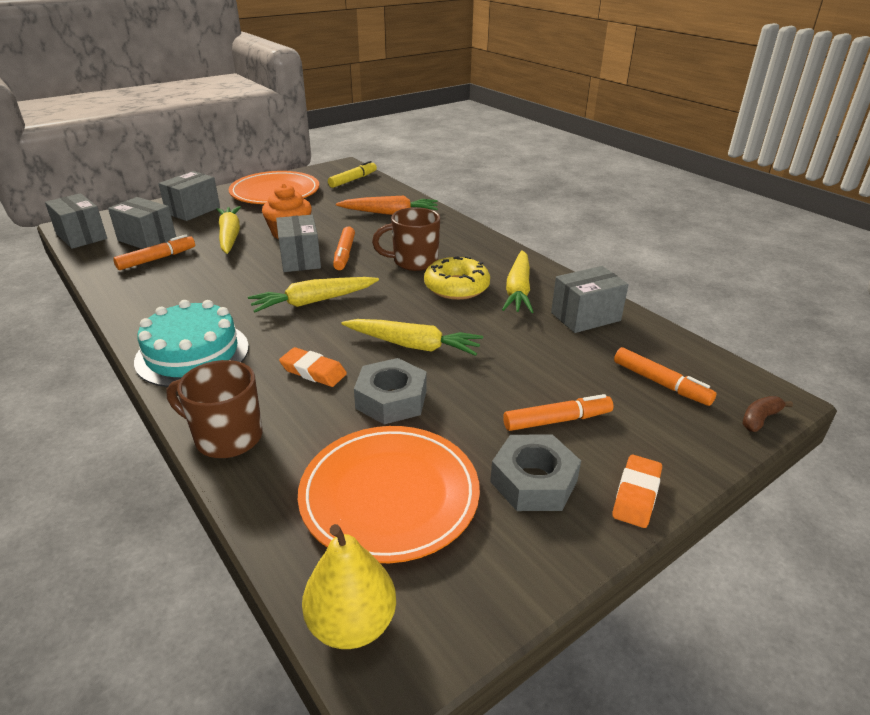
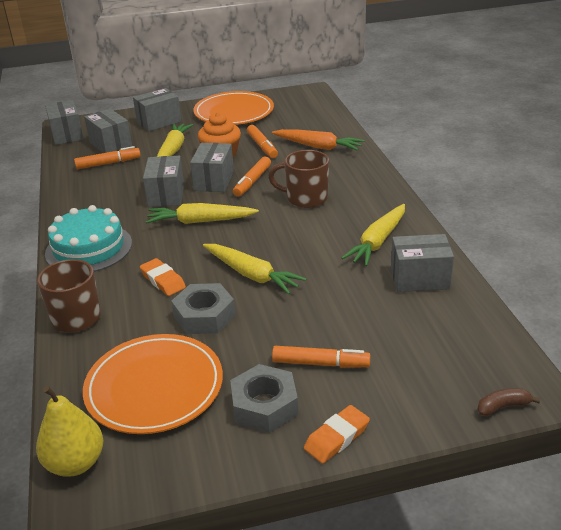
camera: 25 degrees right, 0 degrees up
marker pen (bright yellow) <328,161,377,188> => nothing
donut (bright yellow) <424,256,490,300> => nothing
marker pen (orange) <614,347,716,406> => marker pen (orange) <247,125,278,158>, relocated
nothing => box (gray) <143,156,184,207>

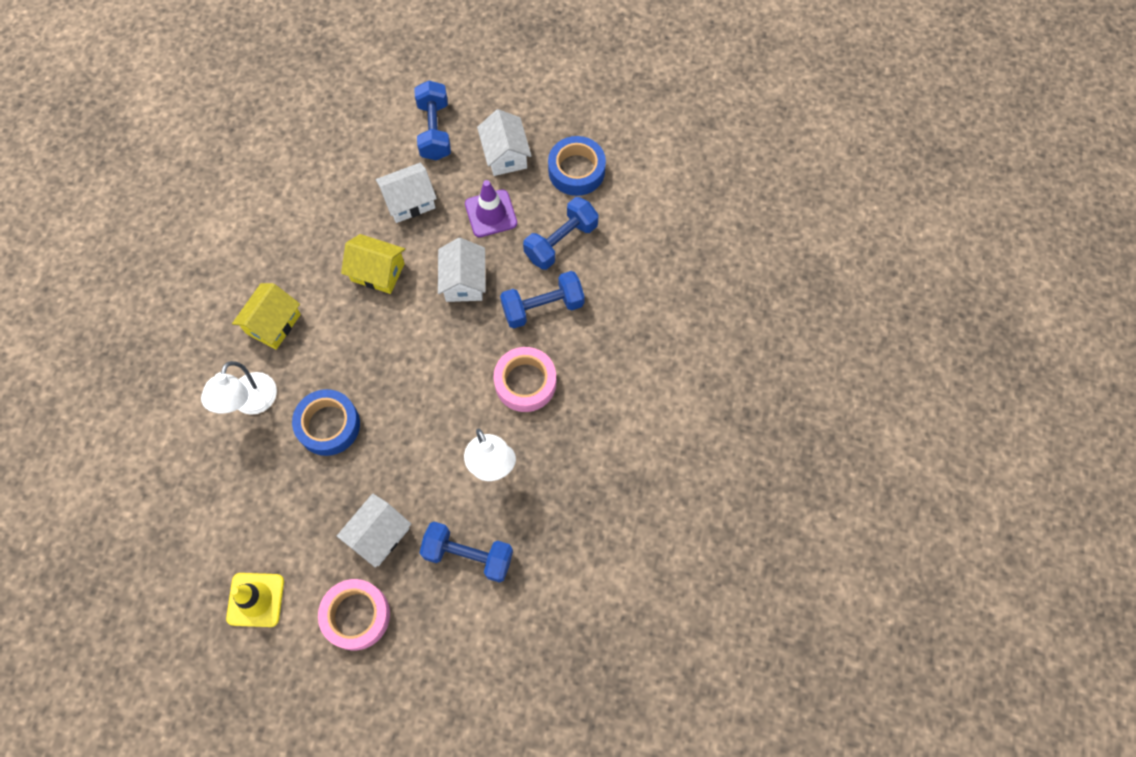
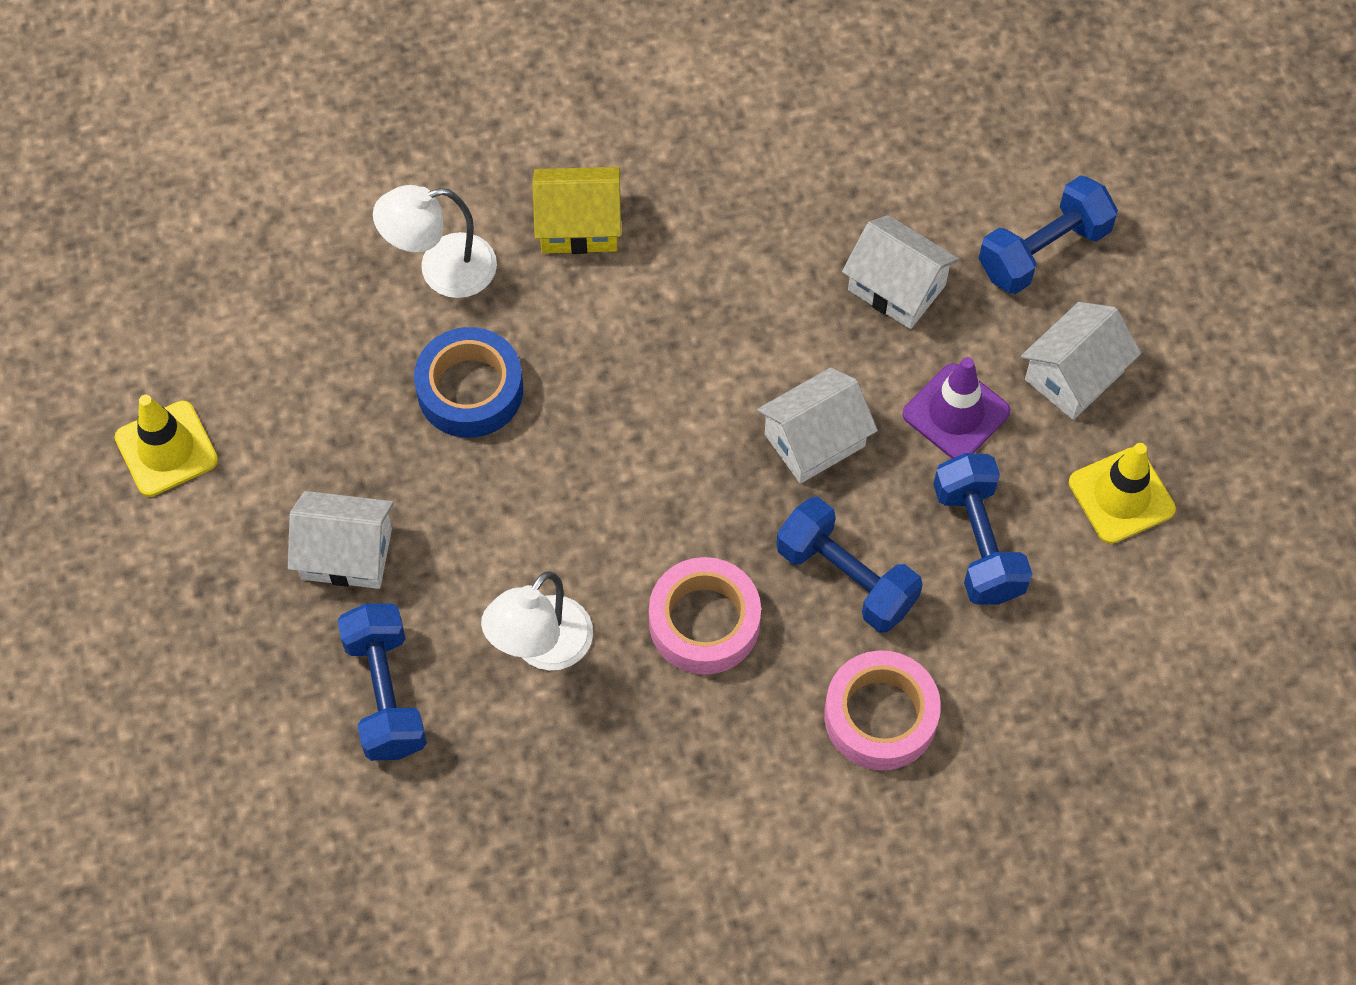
camera: 60 degrees right, 5 degrees down
tape (blue) <548,136,606,196> => road cone (bright yellow) <1069,443,1176,544>
free weight (blue) <523,197,599,270> => free weight (blue) <933,453,1032,604>, 60 degrees clockwise
toy house (bright yellow) <341,234,405,294> => nothing
tape (rose-pink) <318,579,390,650> => tape (rose-pink) <824,650,941,770>, relocated

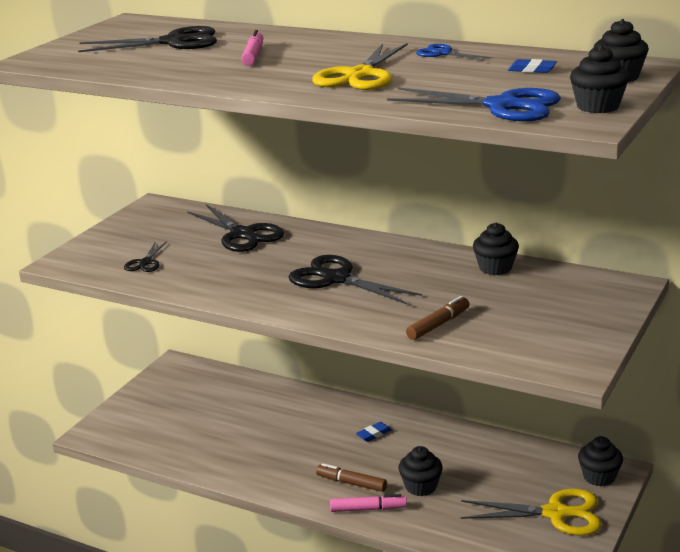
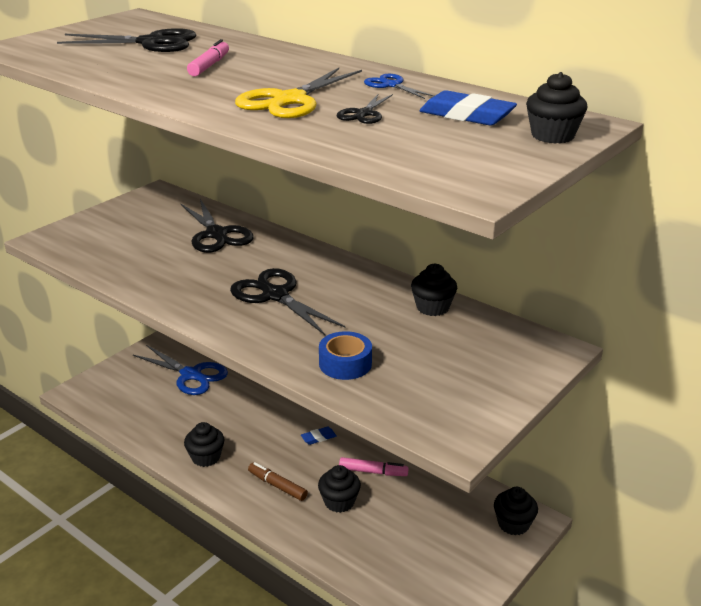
camera: 10 degrees right, 5 degrees up
muffin (black) <570,45,629,113> => muffin (black) <184,422,224,467>, relocated
eraser (blue) <508,59,557,73> => eraser (blue) <420,90,517,125>, x1.85
scissors (blue) <387,87,561,121> => scissors (blue) <133,345,228,395>, relocated
scissors (black) <124,241,167,272> => scissors (black) <337,93,393,124>, relocated
marker pen (brown) <406,296,470,340> => tape (blue) <319,331,372,380>
scissors (bright yellow) <461,489,602,536> => nothing
marker pen (rose-pink) <330,494,407,512> => marker pen (rose-pink) <339,457,409,476>, relocated

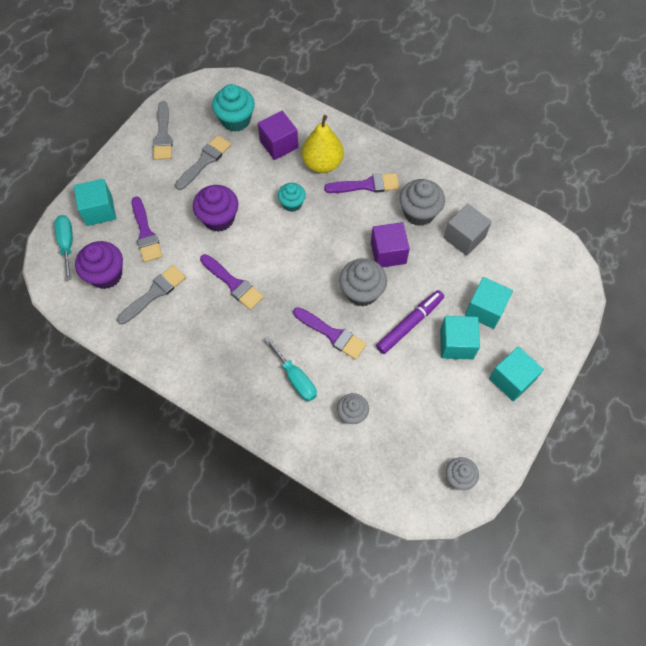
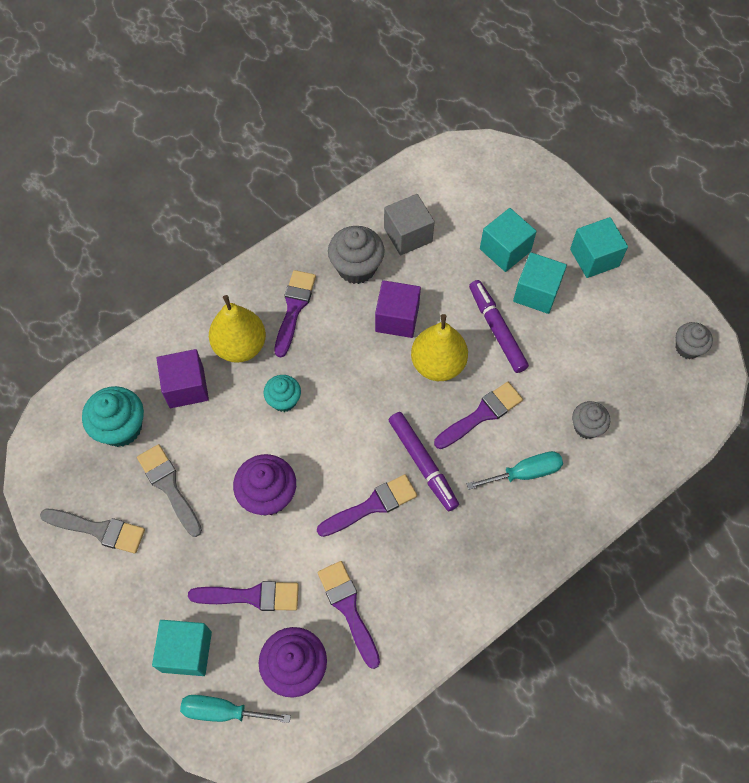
camera: 70 degrees left, 0 degrees up
muffin (gray) <339,258,387,307> => pear fruit (bright yellow) <411,314,468,381>
paintbrush (gray) <117,265,186,324> => paintbrush (royal purple) <318,561,380,669>
nothing => marker pen (royal purple) <389,412,459,511>

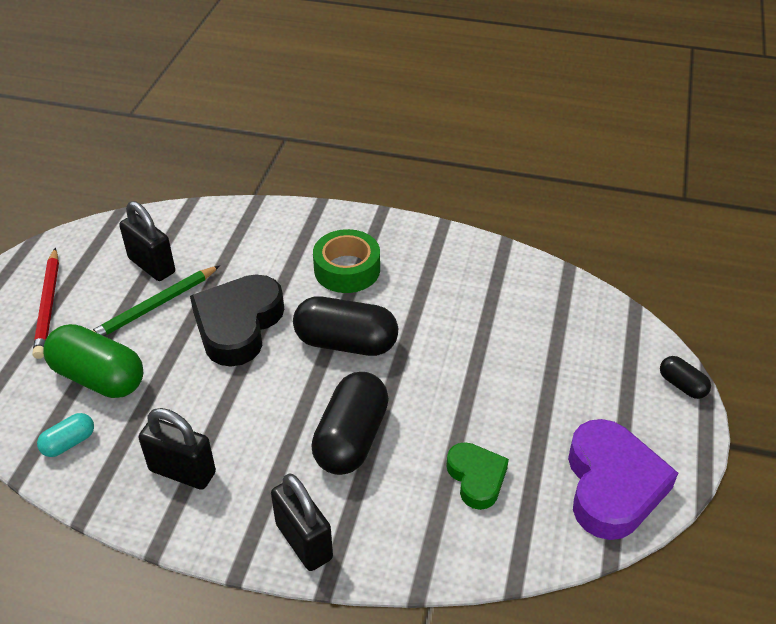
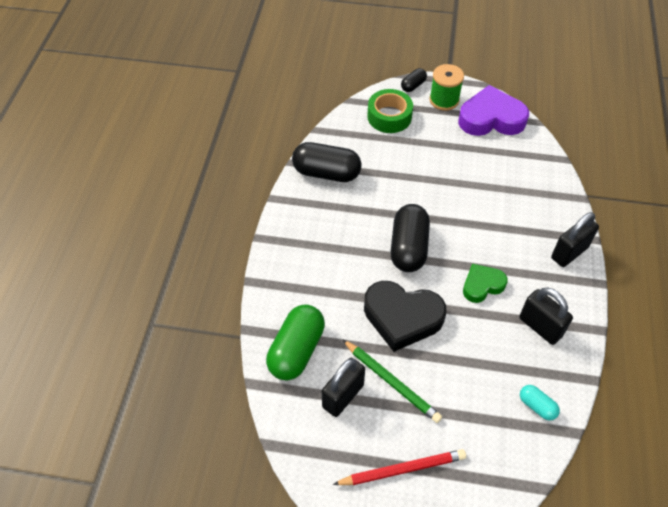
camera: 95 degrees left, 10 degrees up
tape (green) <313,229,380,293> => tape (green) <367,89,413,133>, relocated
pill (green) <43,324,143,398> => pill (green) <266,304,325,381>, relocated
pill (black) <311,372,389,475> => pill (black) <292,142,362,182>, relocated
padlock (black) <139,408,216,490> => padlock (black) <519,287,573,345>, 60 degrees counterclockwise
love heart (green) <446,442,509,510> => love heart (green) <463,264,508,303>, relocated
nothing => reel of thread (green) <429,64,464,111>

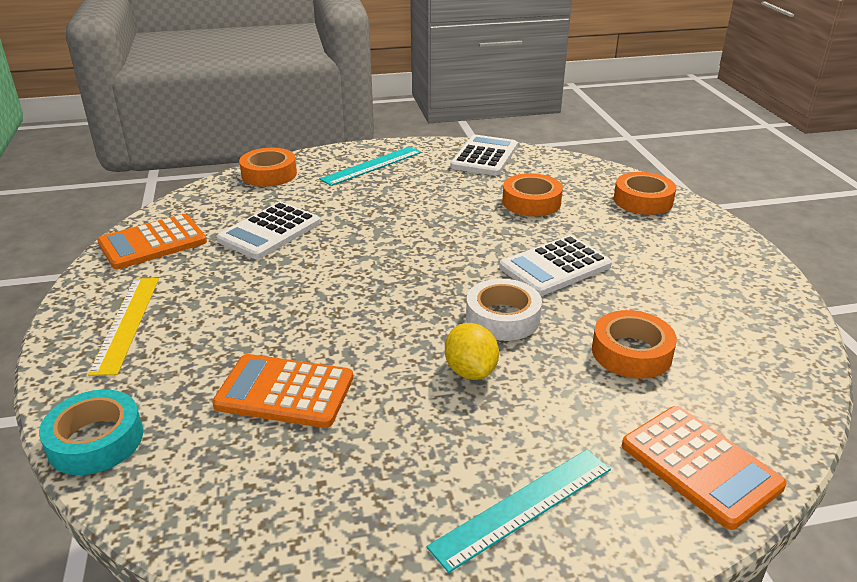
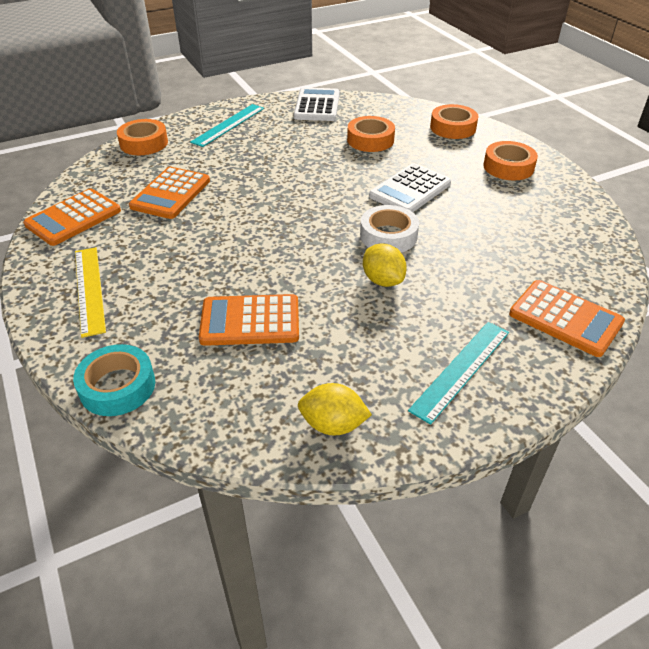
camera: 15 degrees left, 10 degrees up
pocket calculator (pure white) <216,202,321,259> => pocket calculator (orange) <129,167,210,219>
tape (orange) <592,310,677,379> => tape (orange) <483,141,538,181>, relocated
nothing => citrus fruit (bright yellow) <298,383,372,436>

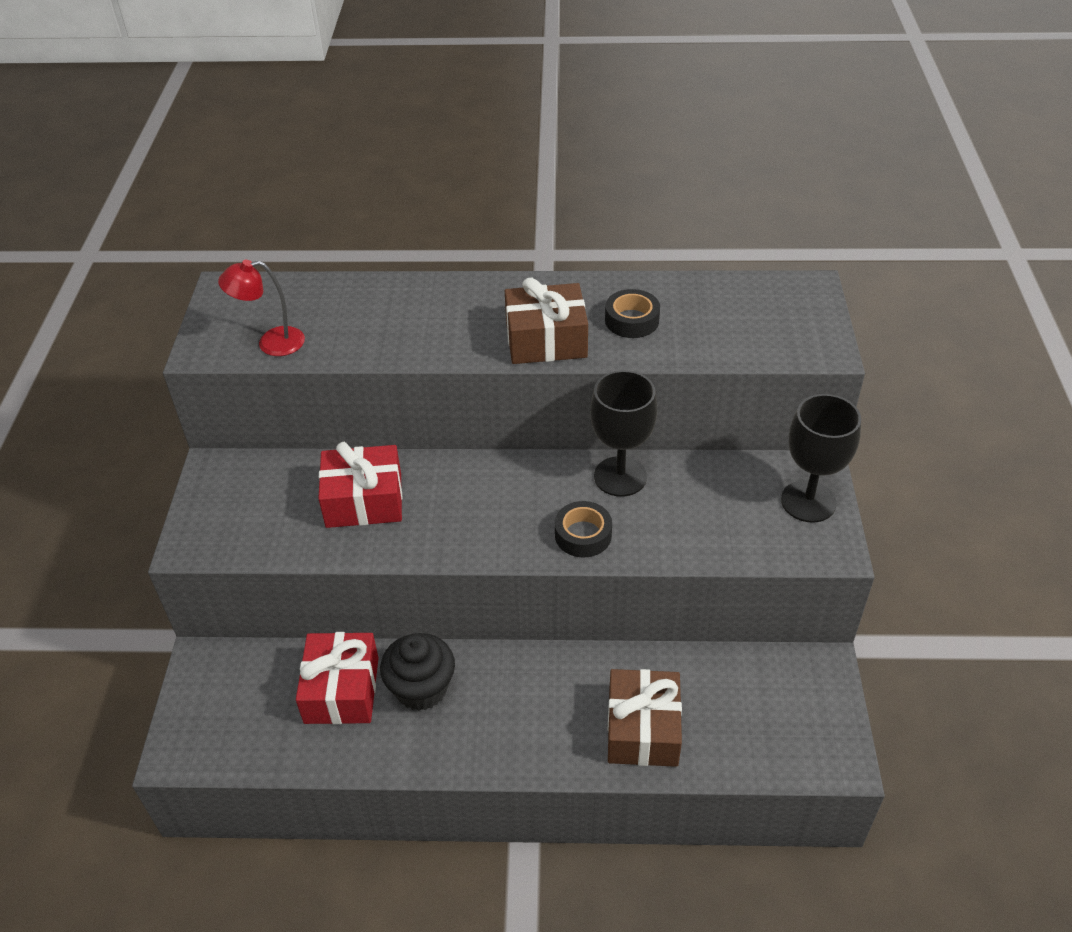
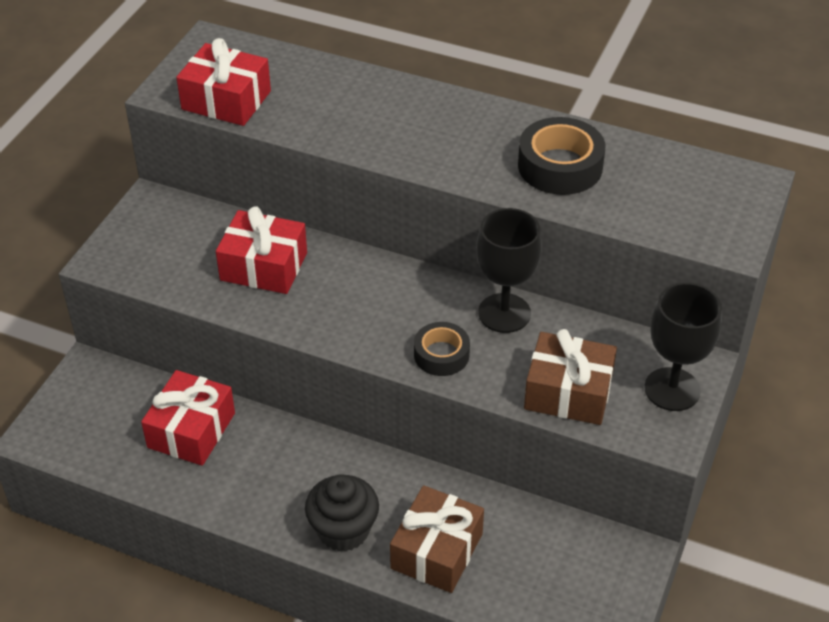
camera: 20 degrees right, 0 degrees up
lamp (scarlet) <218,260,305,356> => wrapped gift (scarlet) <176,38,271,126>
wrapped gift (brown) <505,277,588,364> => wrapped gift (brown) <524,329,617,425>, relocated
tape (black) <605,289,660,338> => tape (black) <518,117,605,195>, x1.56
muffin (black) <380,633,455,711> => muffin (black) <305,474,379,552>, relocated

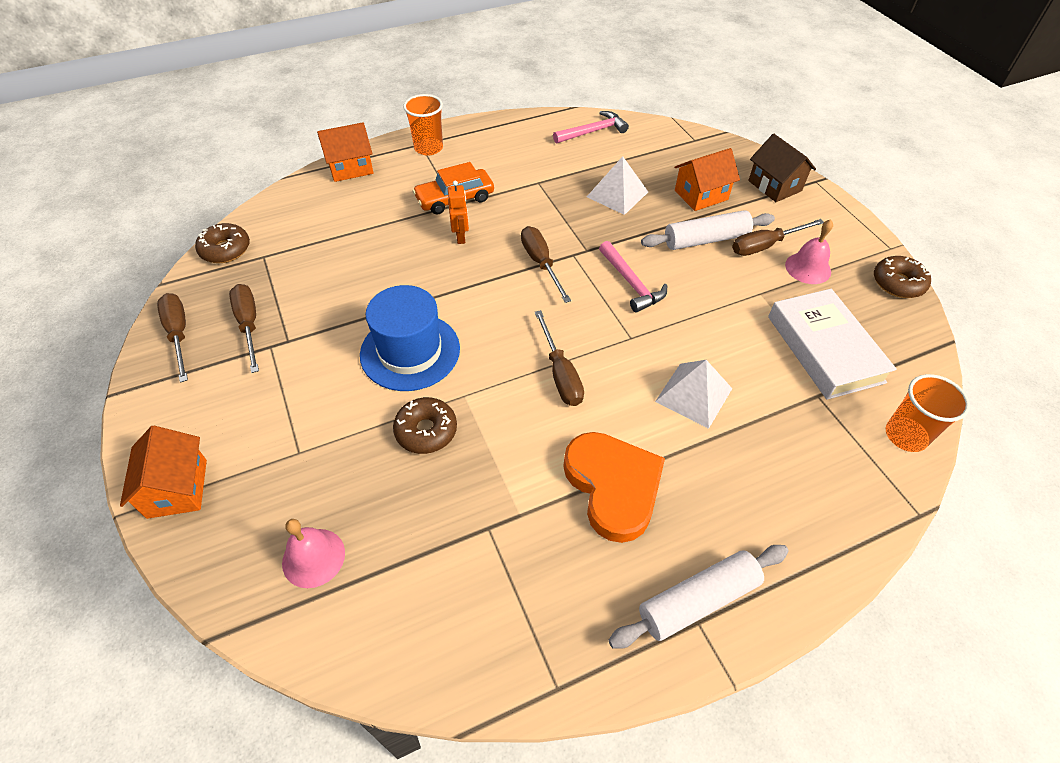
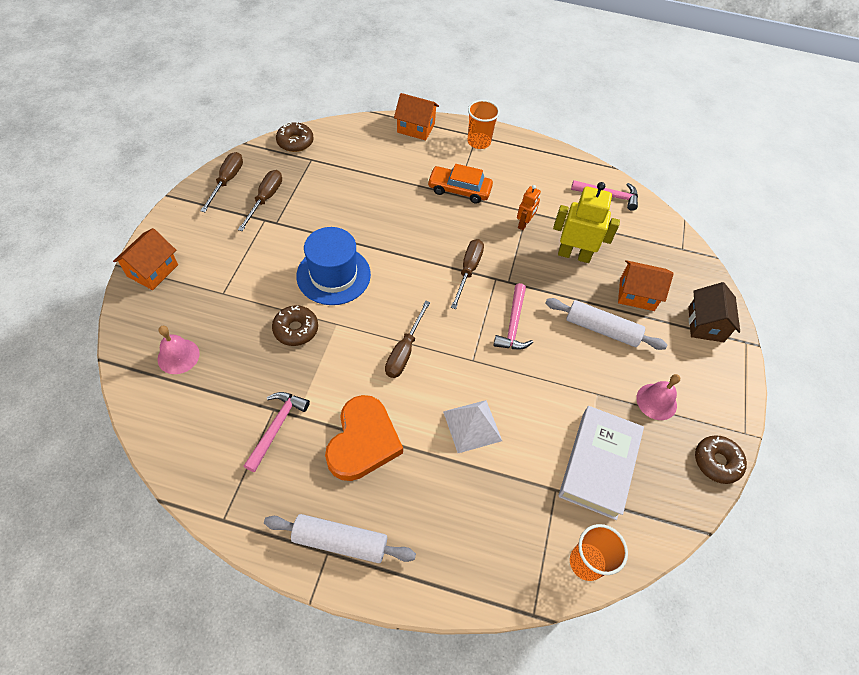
camera: 35 degrees right, 5 degrees up
pyramid (pure white) <587,156,648,215> => robot figure (bright yellow) <553,182,620,263>
robot figure (orange) <448,180,469,244> => robot figure (orange) <517,185,541,230>, relocated
flat screwdriver (brown) <732,219,824,256> => nothing
nothing => claw hammer (rose-pink) <244,392,310,472>

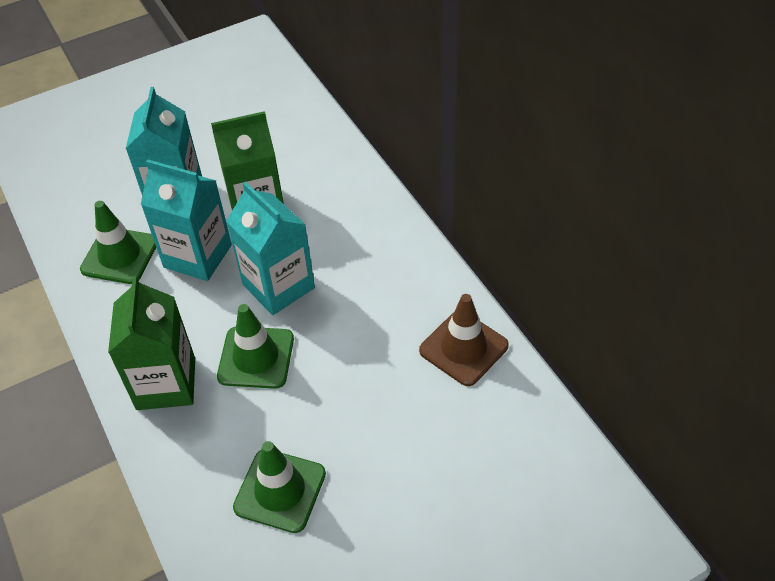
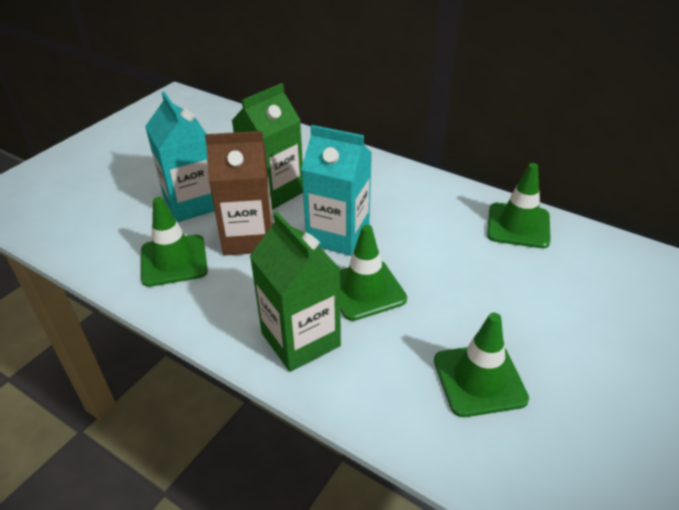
camera: 30 degrees left, 10 degrees down
carton (teal) <141,159,232,281> => carton (brown) <205,131,273,256>
road cone (brown) <419,294,509,386> => road cone (green) <487,163,551,248>

